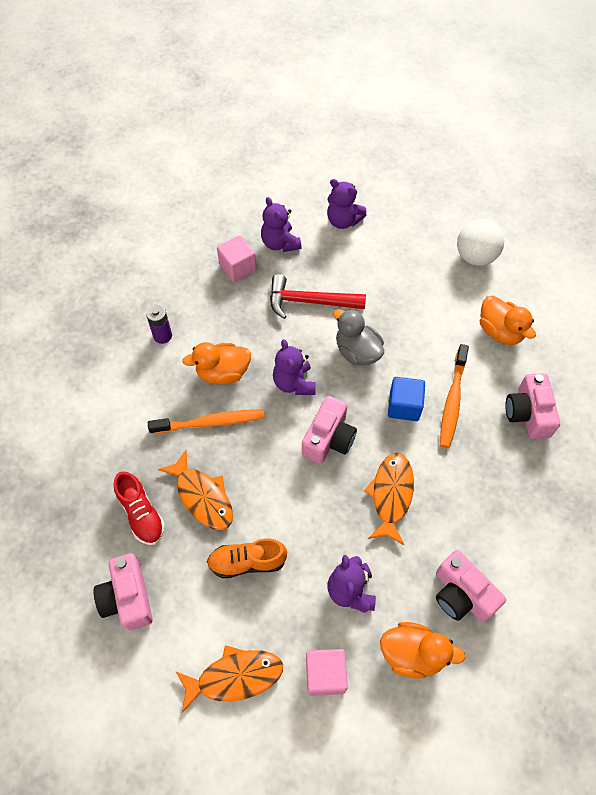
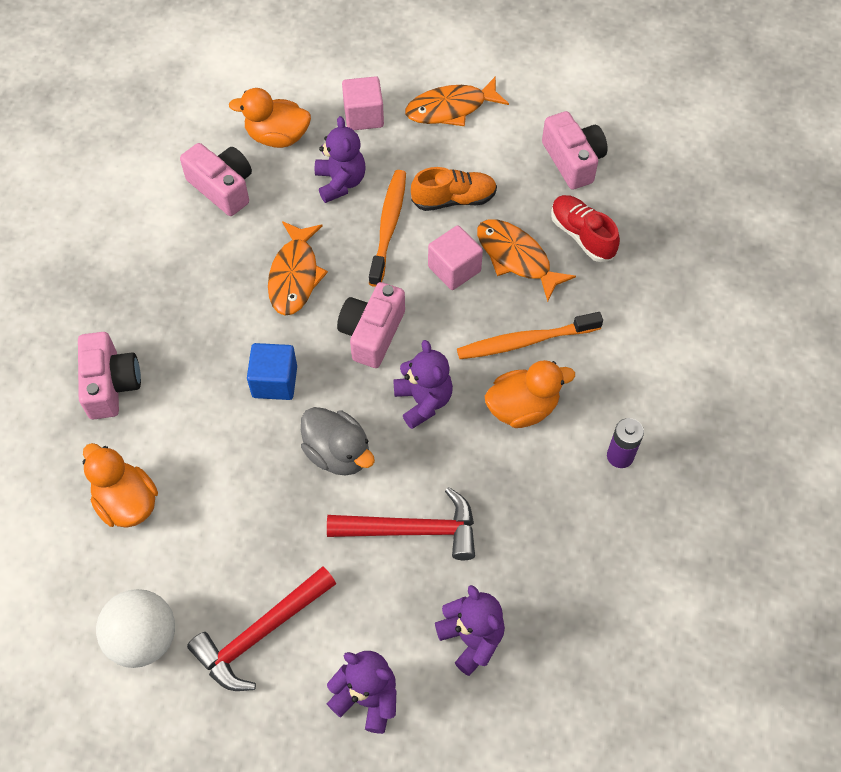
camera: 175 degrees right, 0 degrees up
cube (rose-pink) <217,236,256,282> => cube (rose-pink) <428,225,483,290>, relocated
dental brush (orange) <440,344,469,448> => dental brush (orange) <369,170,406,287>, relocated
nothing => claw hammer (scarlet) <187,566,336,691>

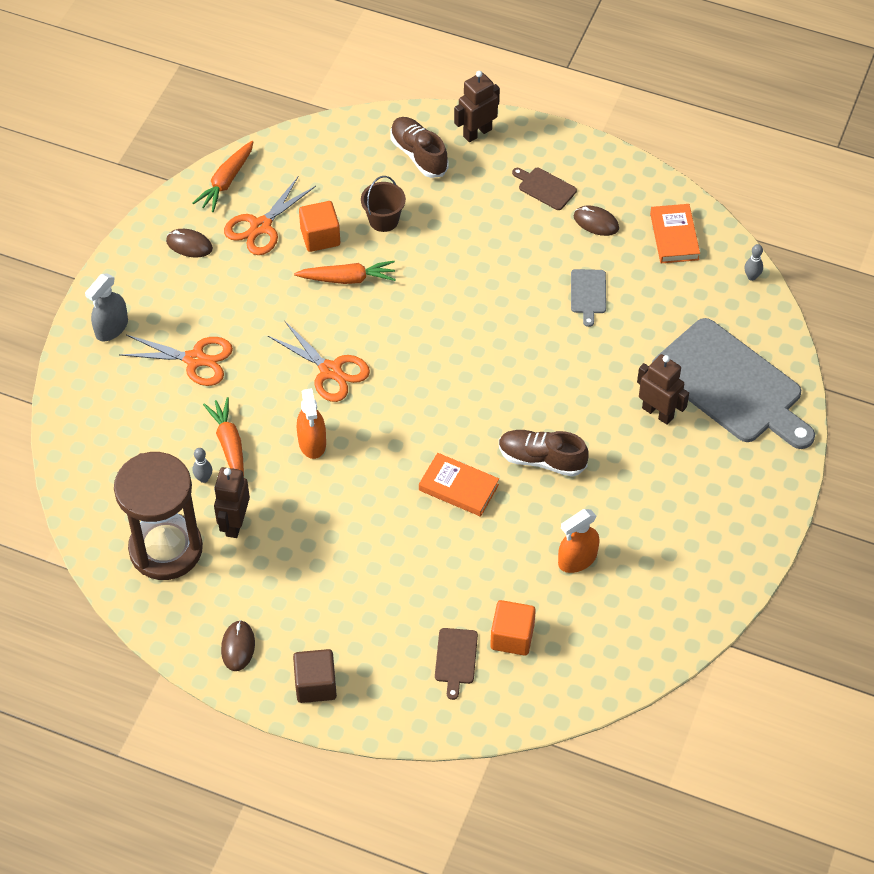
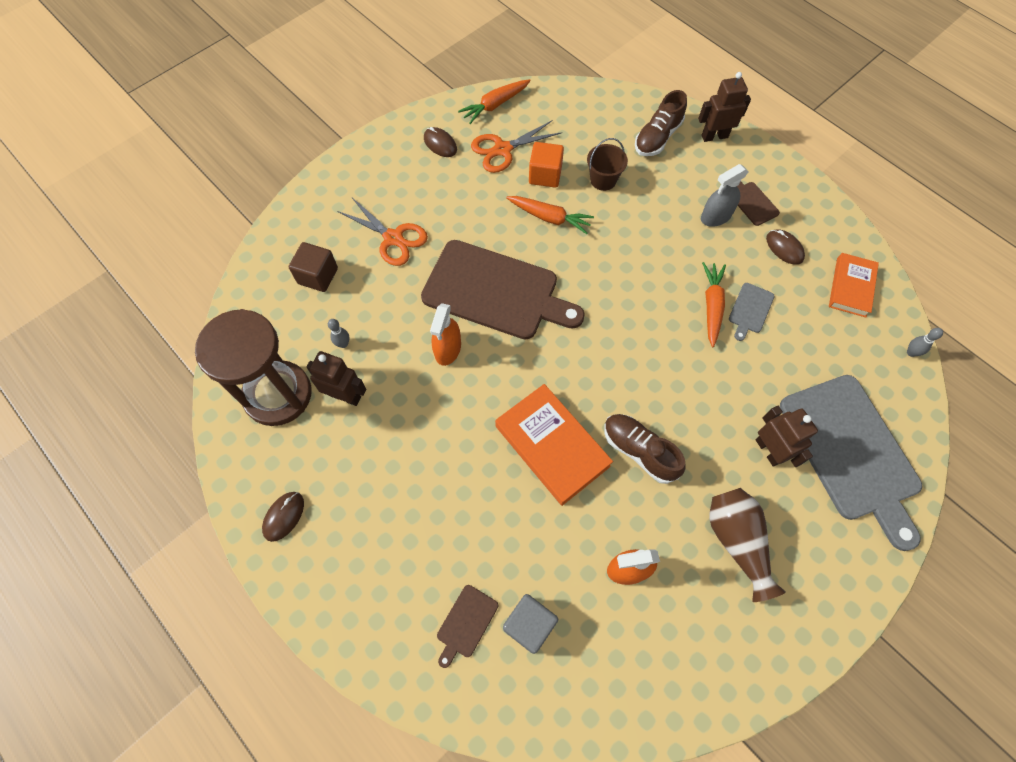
camera: 25 degrees right, 10 degrees up
lace-up shoe (brown) <390,117,448,178> => lace-up shoe (brown) <635,90,687,156>, 135 degrees counterclockwise
sprayer (gray) <85,273,128,342> => sprayer (gray) <701,164,749,227>, relocated
scissors (orange) <268,320,370,402> => chopping board (brown) <421,240,585,339>
toy carrot (orange) <203,397,244,476> => toy carrot (orange) <702,262,726,347>, relocated
hardback (orange) <419,453,499,517> => hardback (orange) <495,384,613,506>, x1.56
robot figure (brown) <214,467,250,538> => robot figure (brown) <307,351,366,406>, 75 degrees clockwise
cube (orange) <490,600,536,656> => cube (gray) <503,594,558,654>
cube (brown) <293,649,337,703> => cube (brown) <289,242,338,292>, relocated
nothing => flower vase (brown) <709,488,786,602>

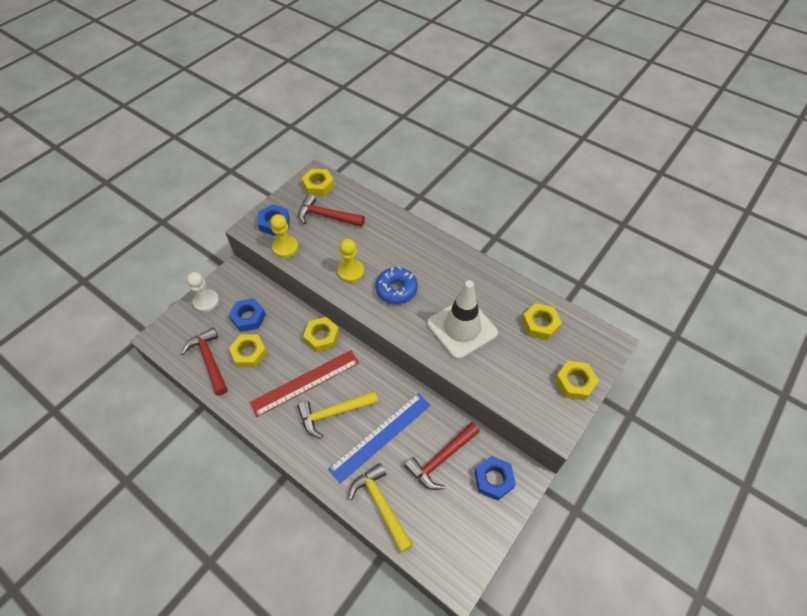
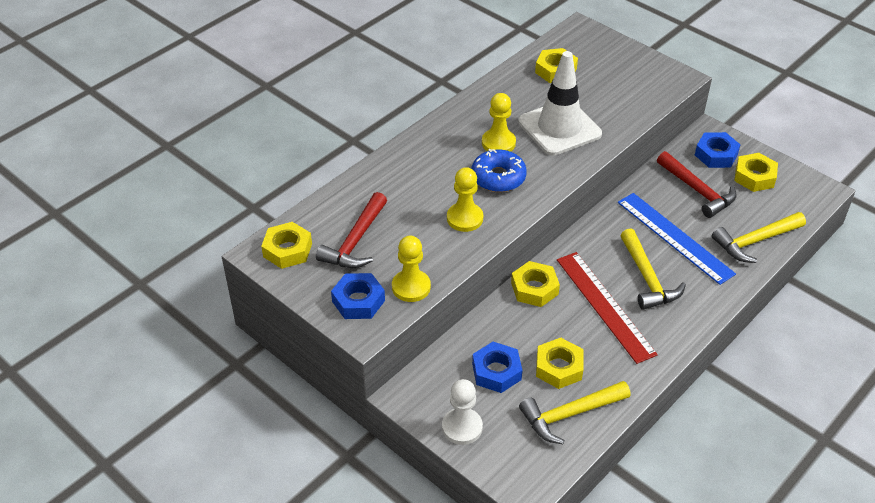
camera: 85 degrees left, 10 degrees down
claw hammer (scarlet) <181,327,228,396> => claw hammer (bright yellow) <519,381,631,444>
nut (bright yellow) <555,361,599,401> => nut (bright yellow) <734,153,778,192>, relocated
nothing => chess pawn (bright yellow) <482,93,516,152>

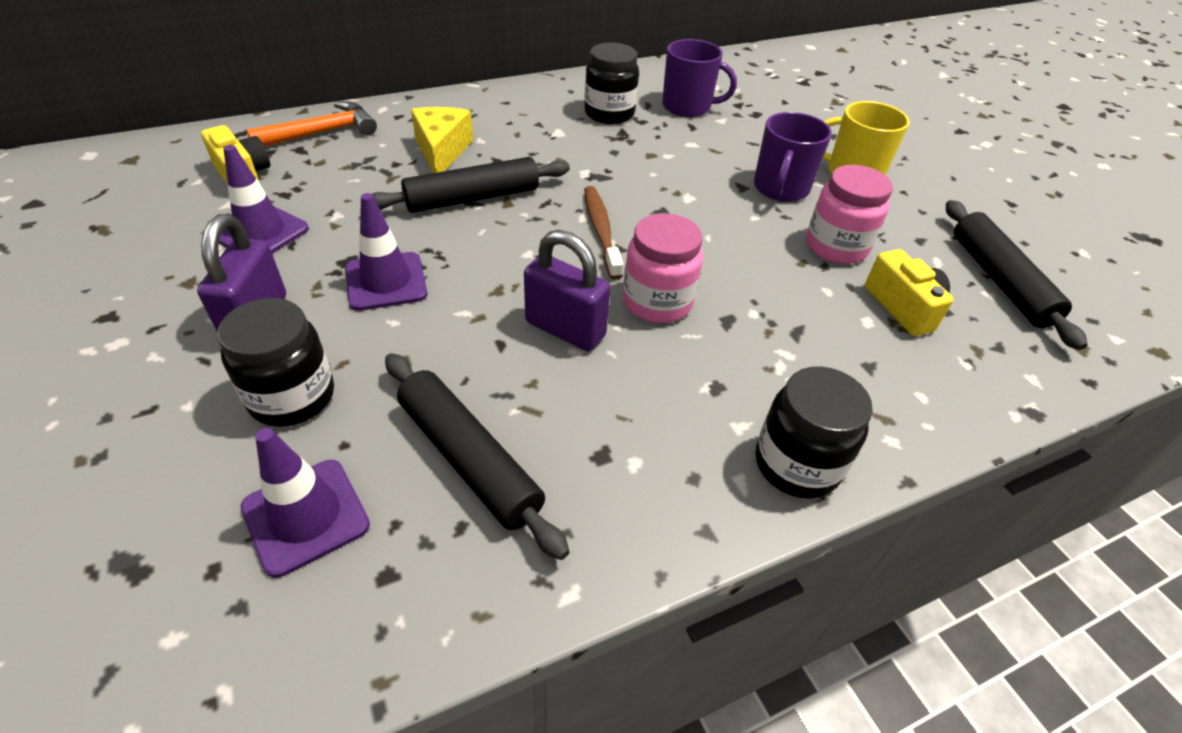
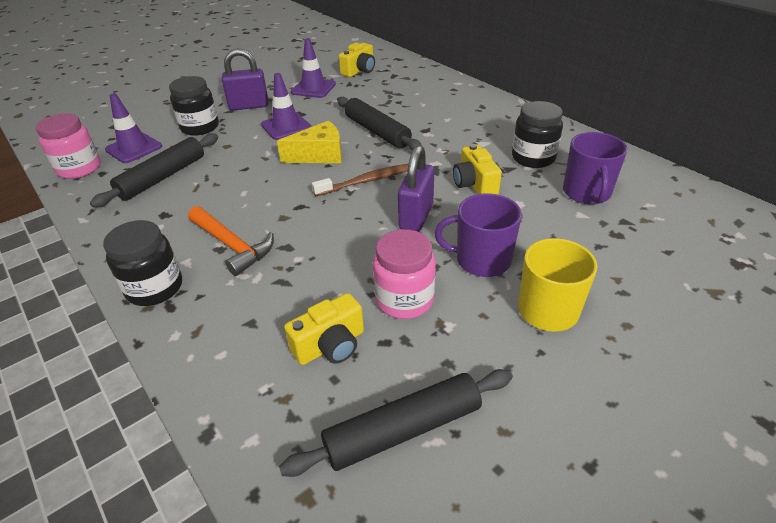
camera: 80 degrees right, 5 degrees down
claw hammer (orange) <246,101,377,147> => claw hammer (orange) <188,206,274,276>, relocated
piece of cheese (bright yellow) <411,107,473,173> => piece of cheese (bright yellow) <277,121,342,163>, relocated
jar (rose-pink) <623,213,703,323> => jar (rose-pink) <36,113,101,179>, relocated
padlock (royal purple) <524,230,611,351> => padlock (royal purple) <398,145,434,232>, relocated
nothing => compact camera (bright yellow) <453,144,502,195>

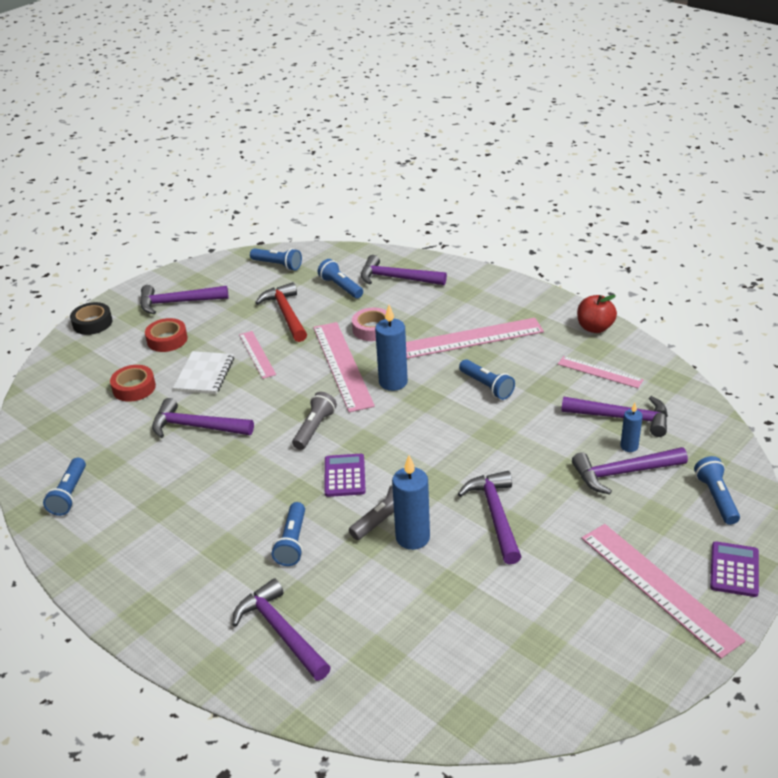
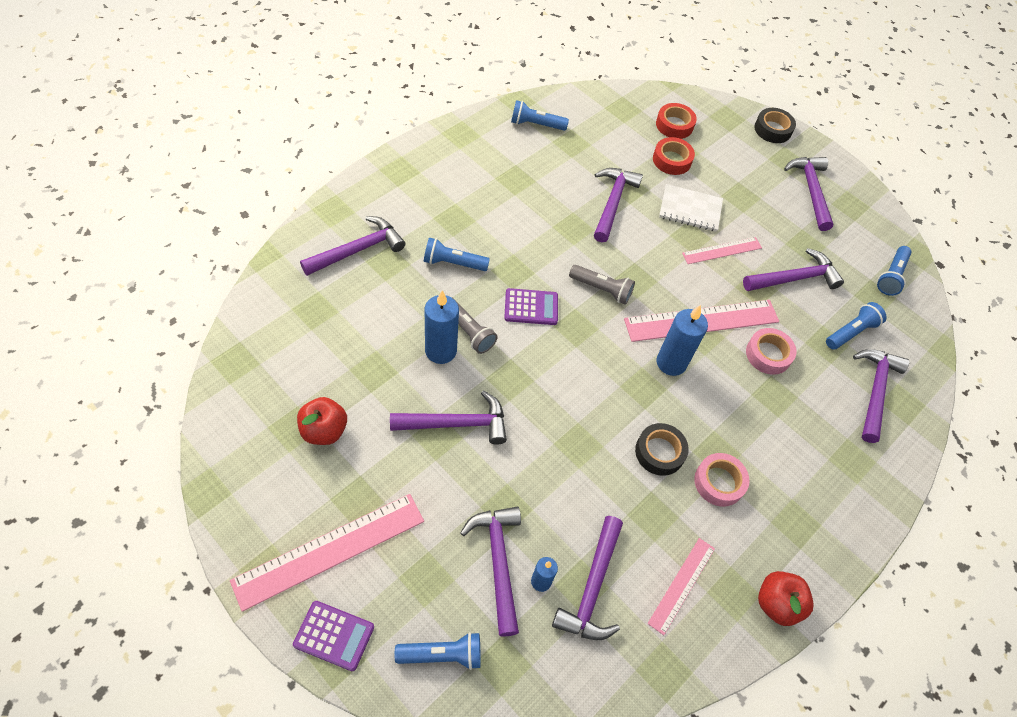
camera: 85 degrees right, 20 degrees up
claw hammer (scarlet) <255,282,307,342> => claw hammer (royal purple) <743,248,844,291>
tape (scarlet) <145,318,188,352> => tape (scarlet) <656,103,697,139>, relocated
ruler (rose-pink) <406,318,544,359> => nothing
torch (blue) <459,359,515,400> => tape (black) <635,423,689,476>
nothing => apple (scarlet) <297,397,347,445>
nothing => tape (rose-pink) <694,453,750,507>

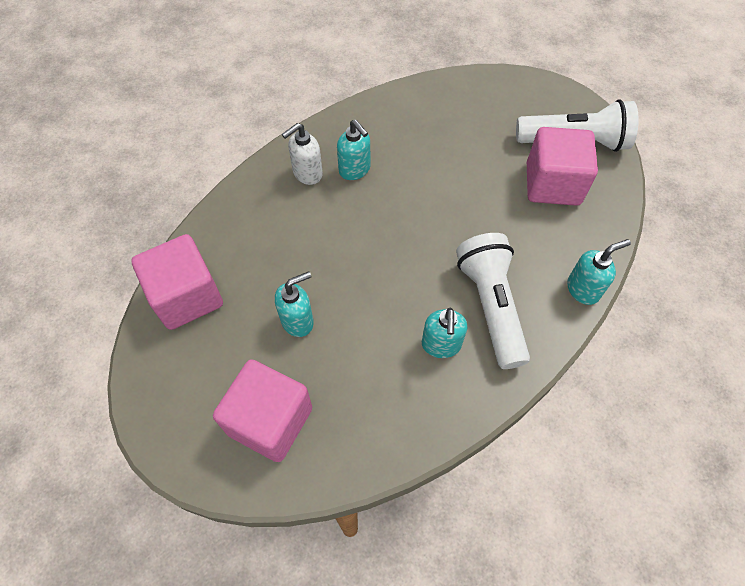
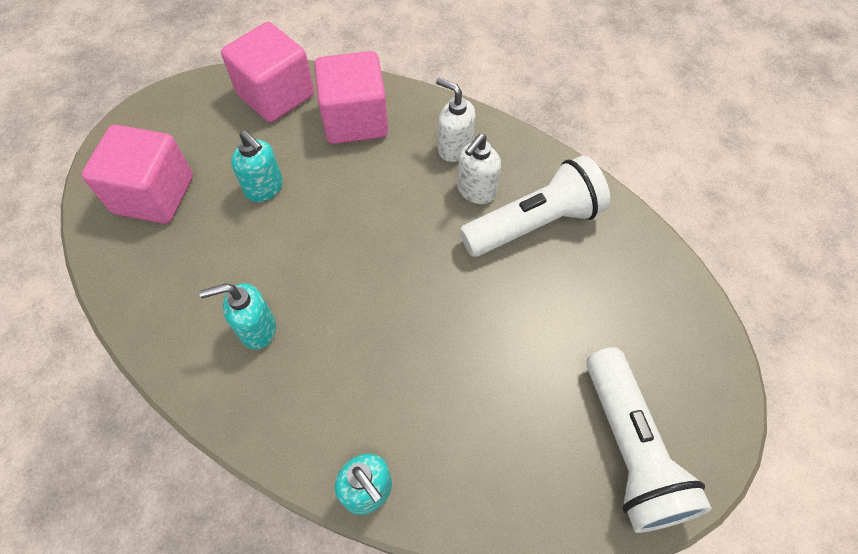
camera: 75 degrees right, 0 degrees up
soap dispenser (teal) <337,120,370,180> => soap dispenser (pure white) <457,134,501,204>
cube (rose-pink) <527,127,598,206> => cube (rose-pink) <314,51,388,144>, relocated
torch (pure white) <456,233,530,369> => torch (pure white) <459,155,610,257>, relocated

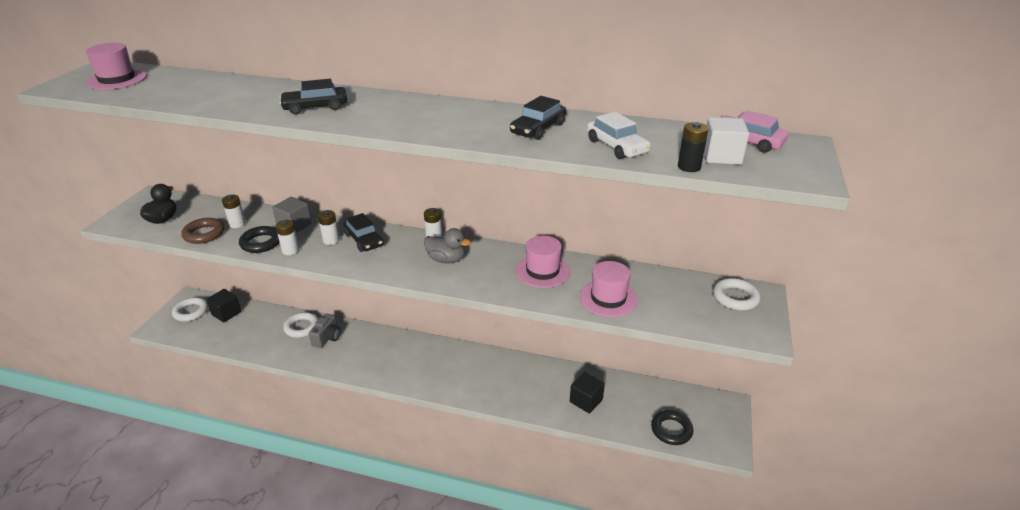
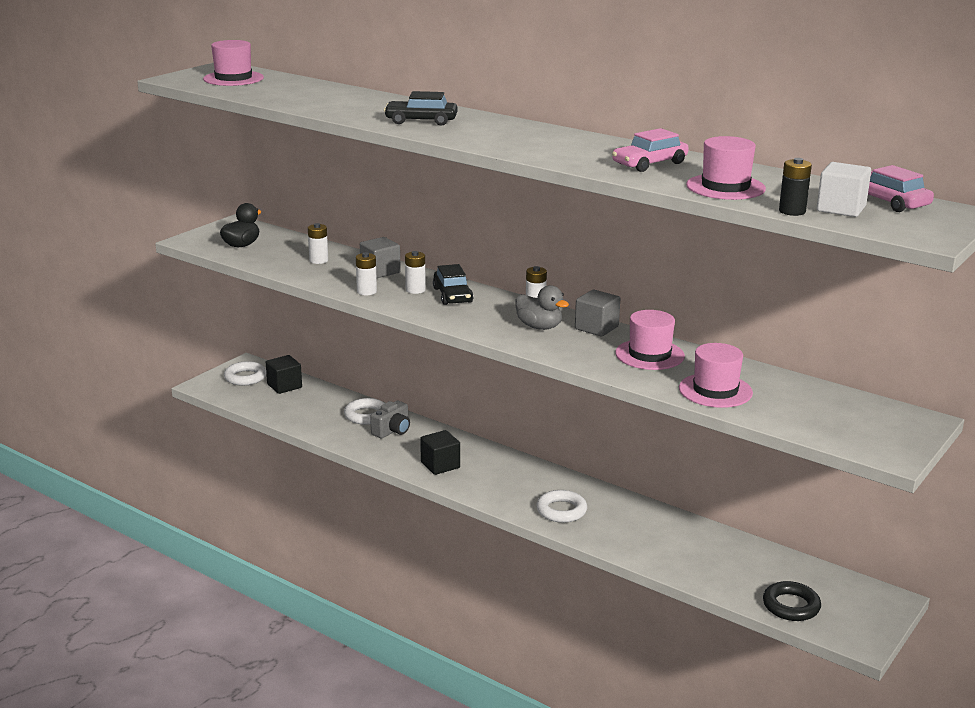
camera: 20 degrees right, 10 degrees down
automobile (black) <510,96,566,140> => automobile (rose-pink) <612,128,689,172>
automobile (pure white) <587,112,651,159> => tall hat (rose-pink) <686,136,766,200>
torus (brown) <181,218,224,244> => nothing
torus (black) <239,226,280,253> => nothing
torus (pure white) <713,278,761,311> => torus (pure white) <536,490,587,523>, relocated
cube (black) <570,372,605,413> => cube (black) <420,430,460,475>, relocated
nothing => cube (gray) <575,290,620,337>

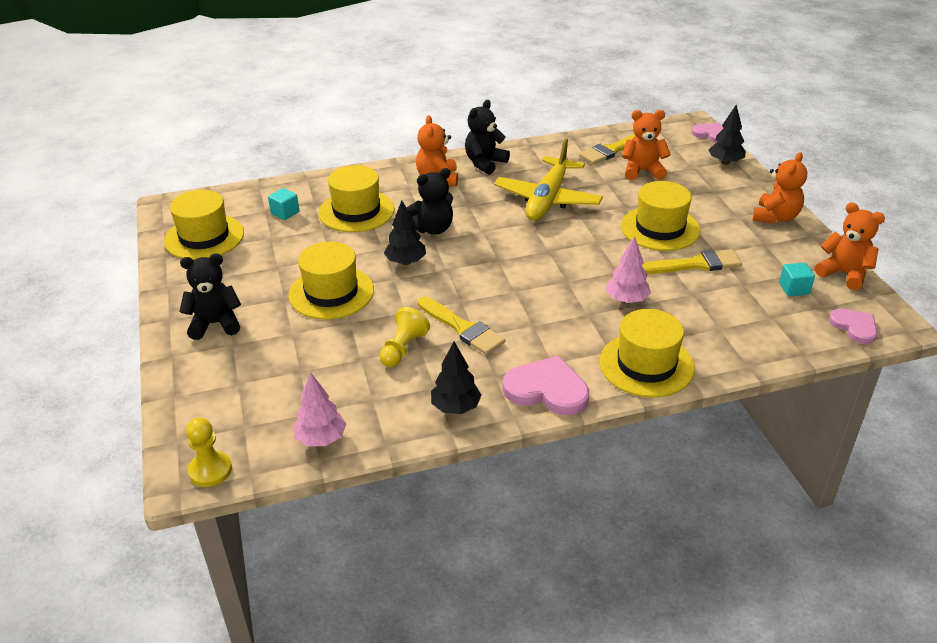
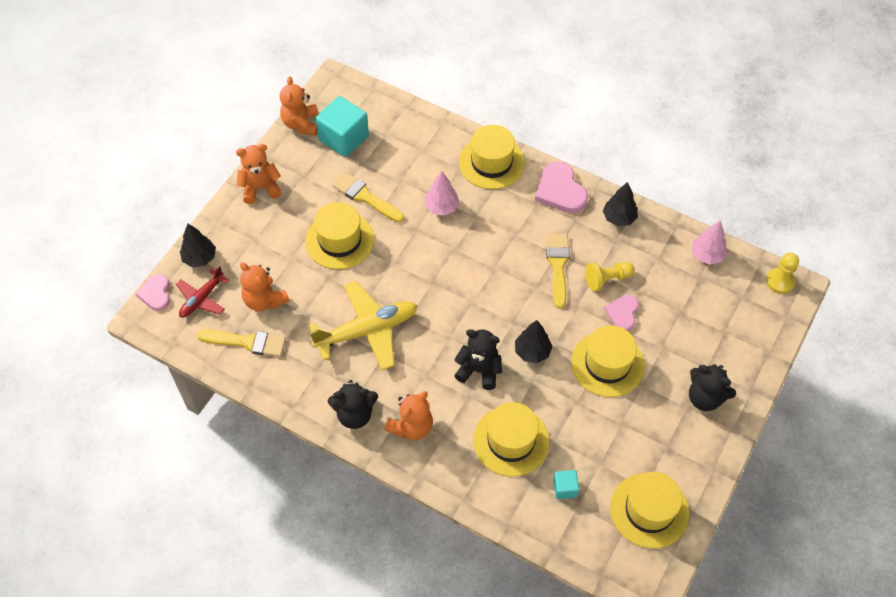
camera: 135 degrees left, 20 degrees up
cube (teal) <779,263,815,296> => cube (teal) <315,96,369,157>, x2.04
love heart (rose-pink) <829,309,878,344> => love heart (rose-pink) <604,295,639,331>, relocated
nothing => toy plane (scarlet) <176,266,230,318>

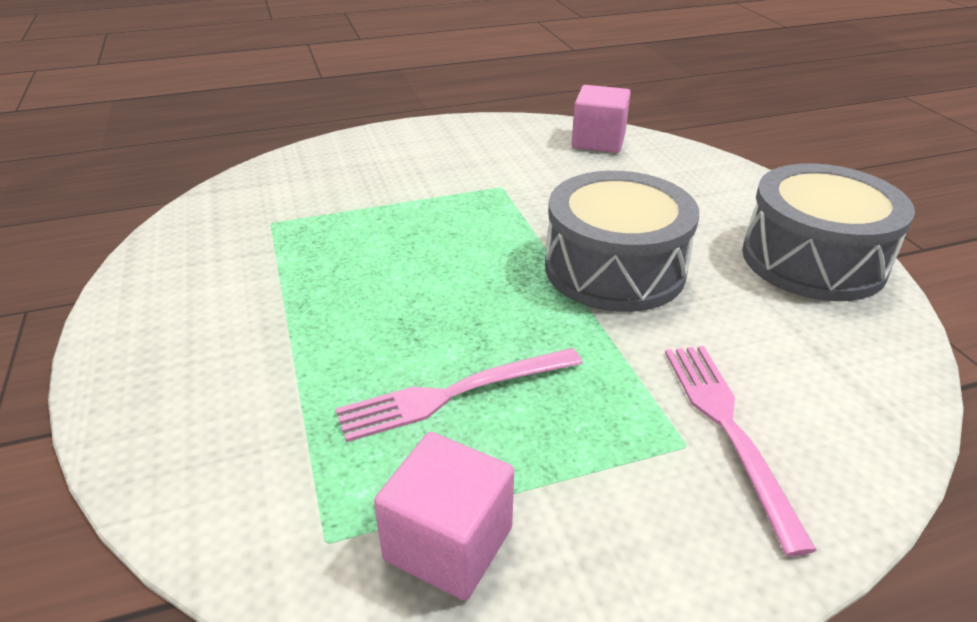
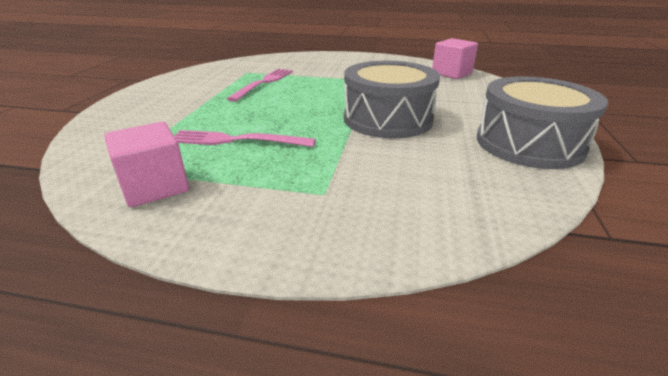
camera: 30 degrees right, 5 degrees down
fork (rose-pink) <665,346,817,556> => fork (rose-pink) <227,69,292,102>, relocated

